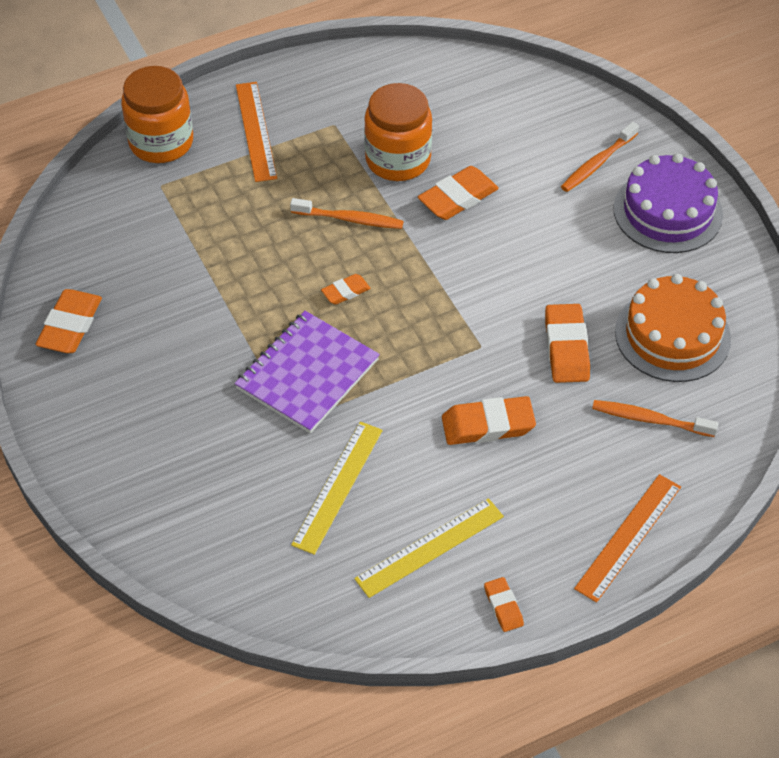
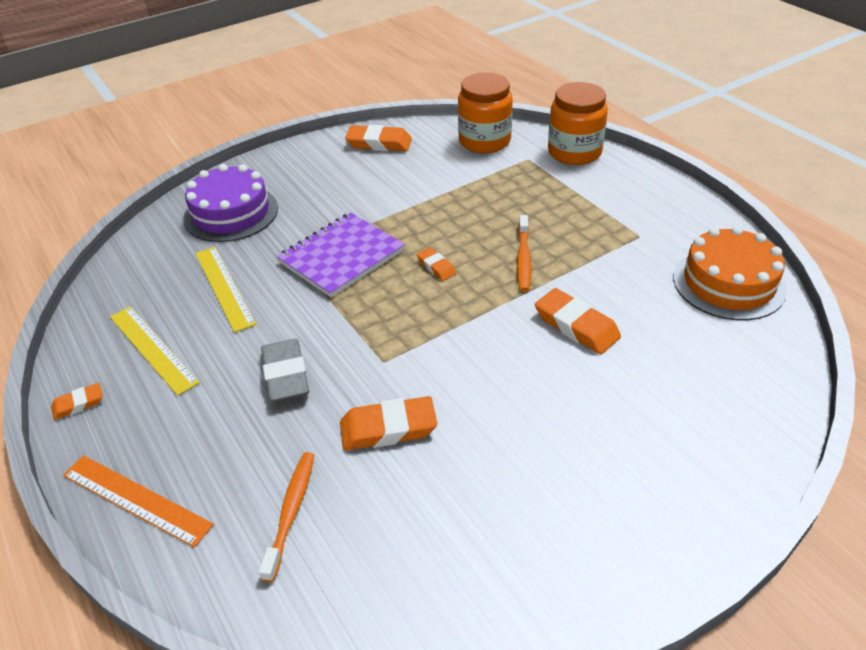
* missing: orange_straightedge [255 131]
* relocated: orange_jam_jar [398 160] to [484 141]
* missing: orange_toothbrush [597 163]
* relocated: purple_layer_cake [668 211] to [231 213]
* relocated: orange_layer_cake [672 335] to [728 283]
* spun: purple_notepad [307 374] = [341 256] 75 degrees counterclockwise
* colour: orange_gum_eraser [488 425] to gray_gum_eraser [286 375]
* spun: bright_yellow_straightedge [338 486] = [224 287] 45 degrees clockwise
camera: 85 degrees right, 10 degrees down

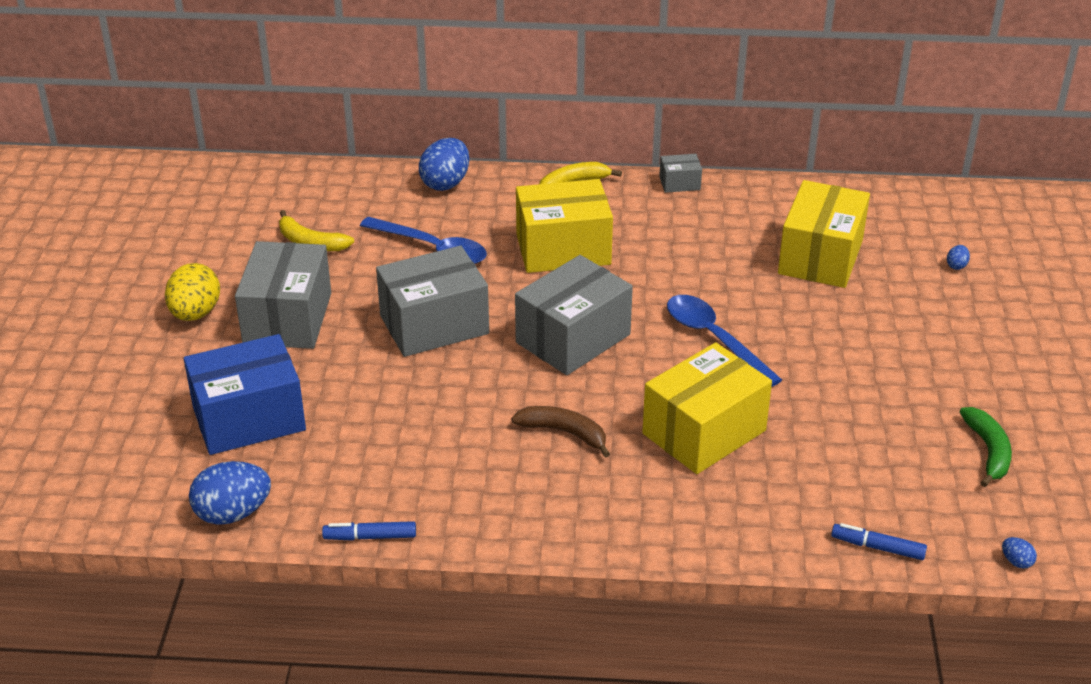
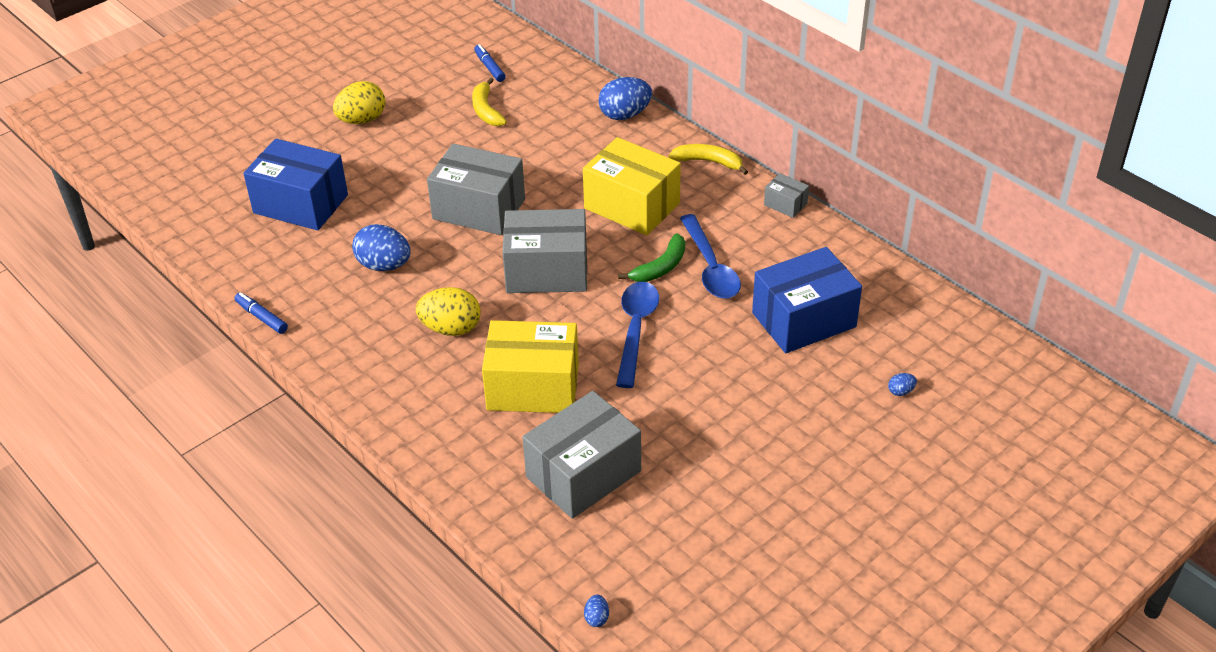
* colour: bright_yellow_parcel [820 257] to royal_blue_parcel [804 320]
* relocated: royal_blue_tablespoon [432 249] to [710 267]
* relocated: gray_parcel [288 318] to [583 474]
* exchanged: russet_banana [564 432] to bright_yellow_toy_egg [451 328]
* relocated: green_banana [988 451] to [661 267]
* relocated: royal_blue_toy_egg [233 513] to [384 265]
* relocated: royal_blue_felt_pen [878 547] to [489 67]
camera: 45 degrees right, 5 degrees up

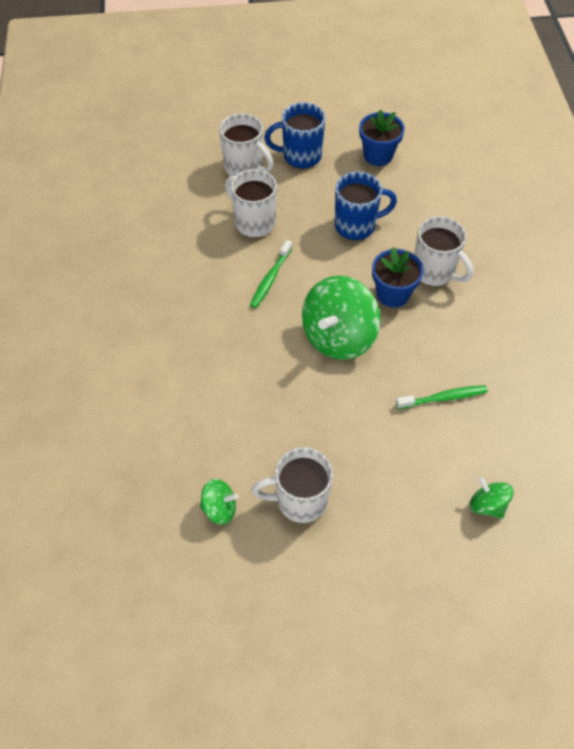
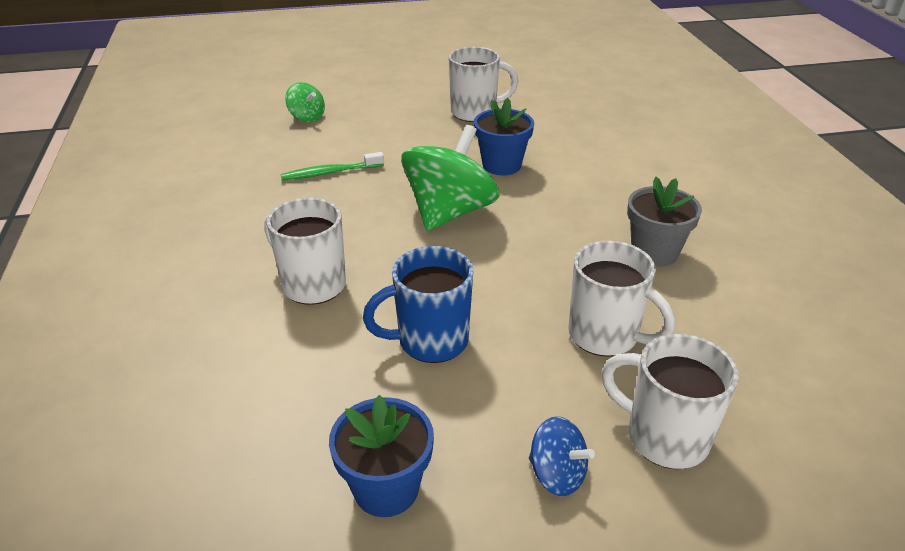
* exchanged: royal_blue_tea_mug [300 156] to royal_blue_toy_top [557 474]
* missing: green_toothbrush [270 278]
* relocated: royal_blue_plant_pot [392 294] to [501 165]
* missing: green_toy_top [220 508]
* appeared: gray_plant_pot [654 252]
camera: 175 degrees right, 20 degrees down

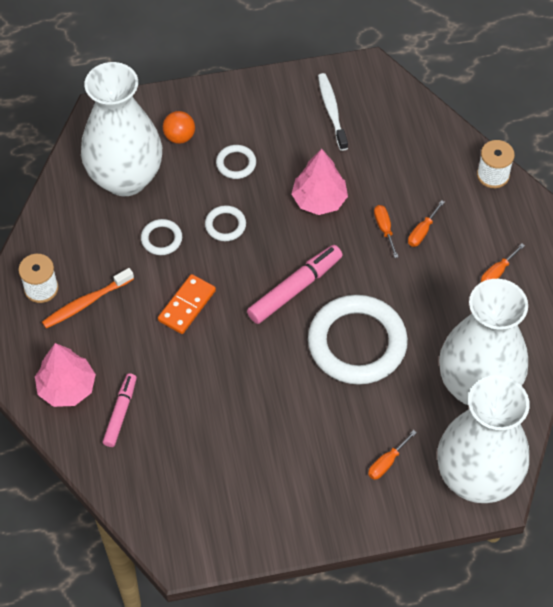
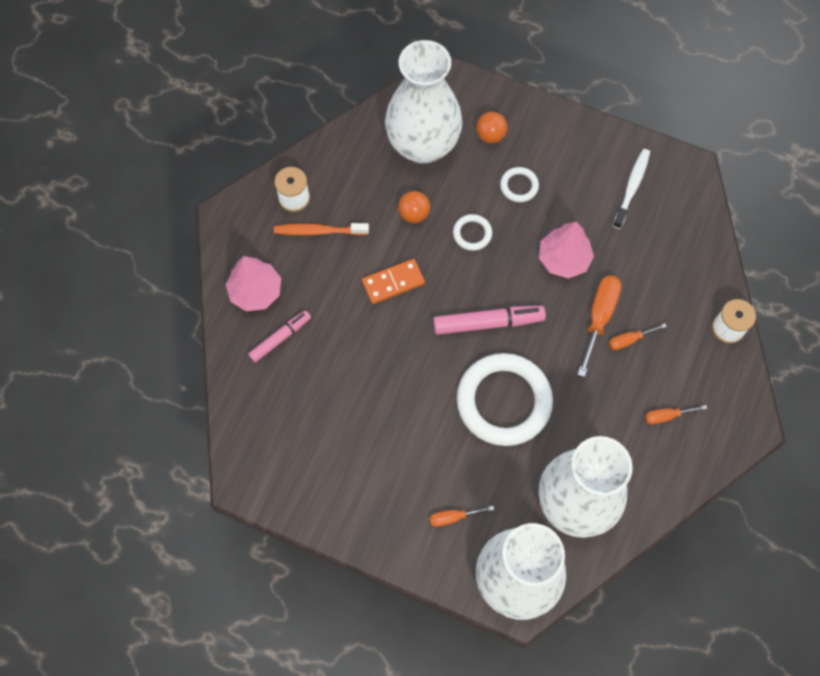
* size: orange_hand_screwdriver [384 229] = [599 318] x1.81
* exchanged: snow-white_ring [161 239] to orange_play_ball [414 214]
camera: 35 degrees right, 10 degrees up

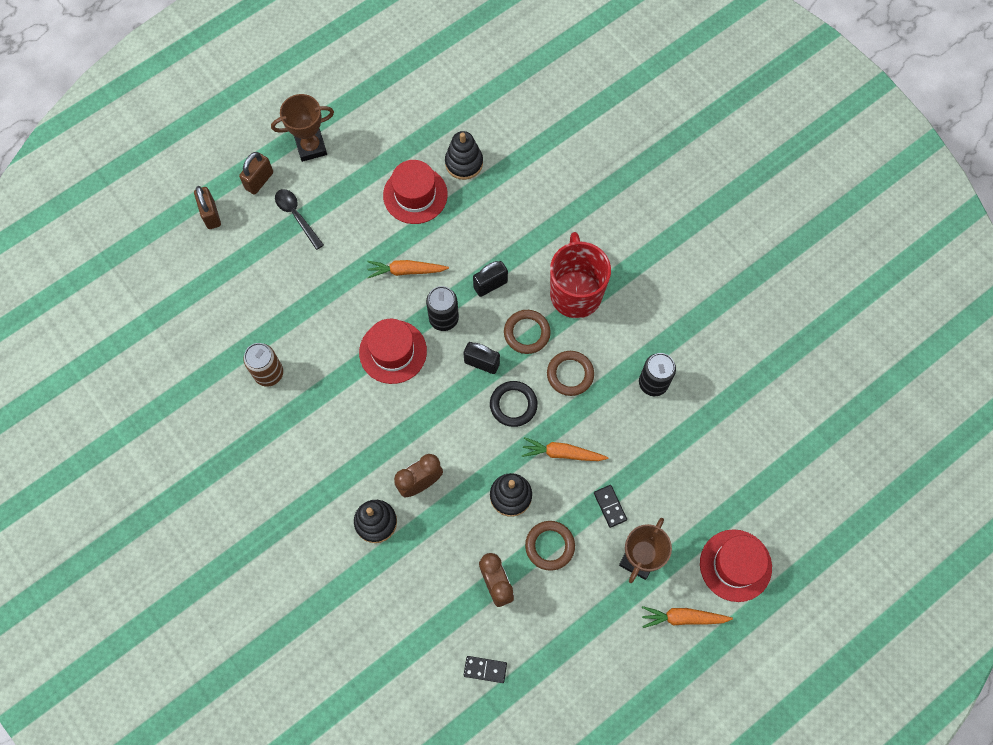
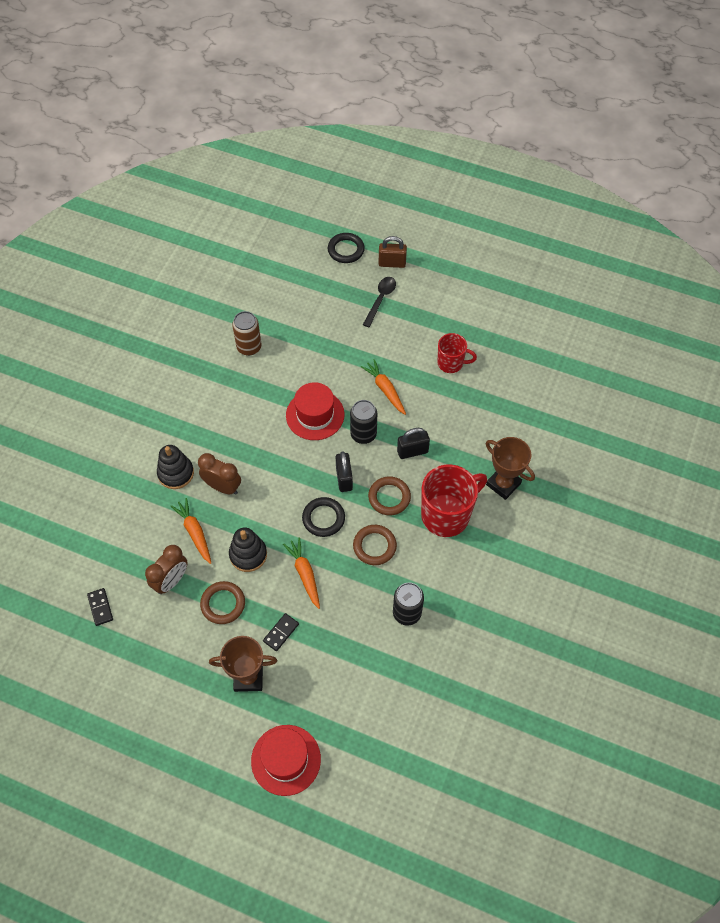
* relocated: russet_award_cup [311 147] to [503 484]
* missing: black_ring_stacker [464 163]
* exchanged: crimson_top_hat [415 195] to crimson_tea_mug [451 363]
* exchanged: russet_padlock [211 215] to black_ring [346 250]
* spun: black_padlock [490 285] = [412 451] 45 degrees counterclockwise
* relocated: orange_root_vegetable [683 618] to [194 533]
camera: 60 degrees right, 10 degrees down

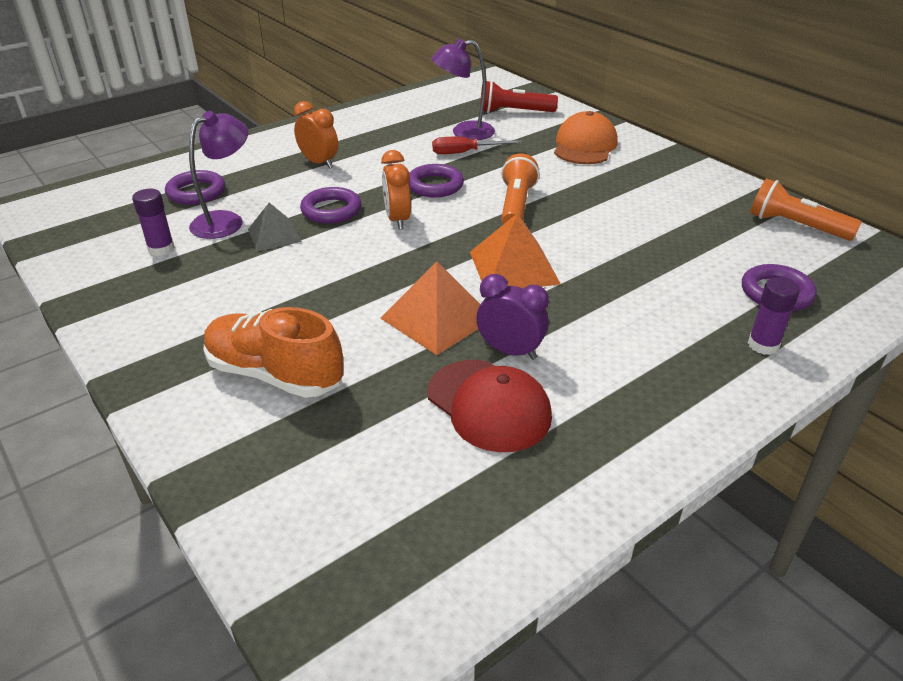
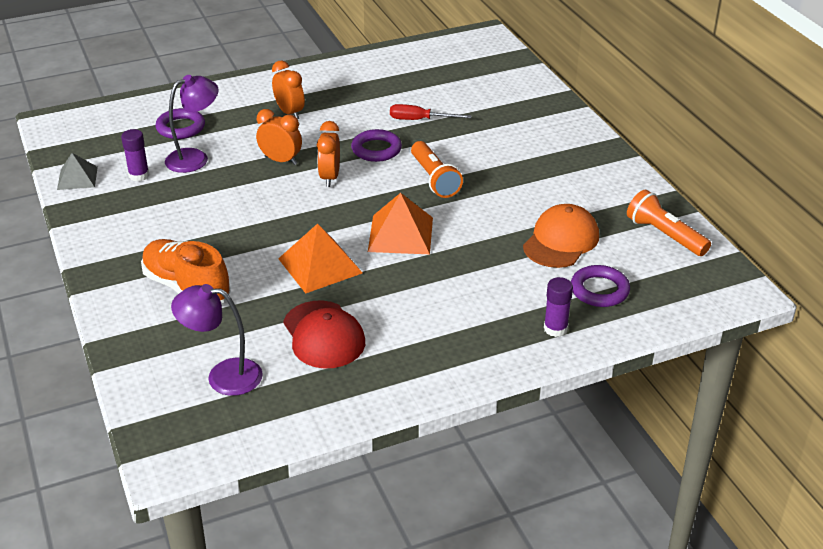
* relocated: purple_desk_lamp [464 132] to [223 376]
* missing: crimson_torch [514 112]
* relocated: orange_cap [584 146] to [561 241]
* spun: orange_torch [516 205] = [434 179] 135 degrees clockwise
* exchanged: purple_ring [331 210] to orange_bedside_clock [281 160]
* relocated: gray_solid_pyramid [274 235] to [77 178]
* missing: purple_bedside_clock [510 351]
camera: 15 degrees right, 0 degrees up

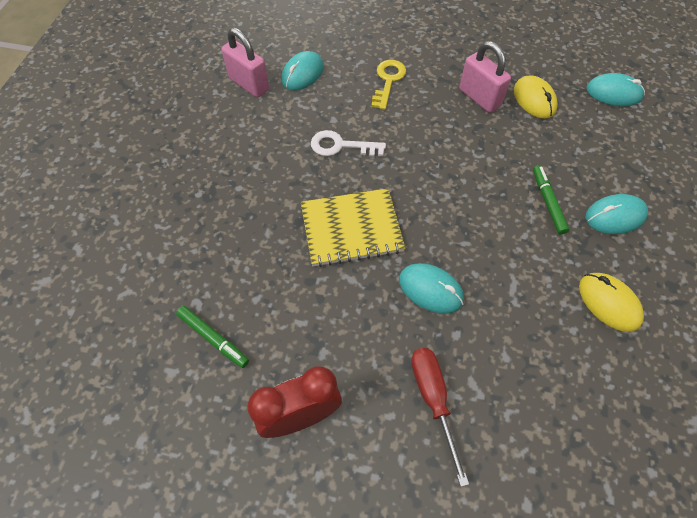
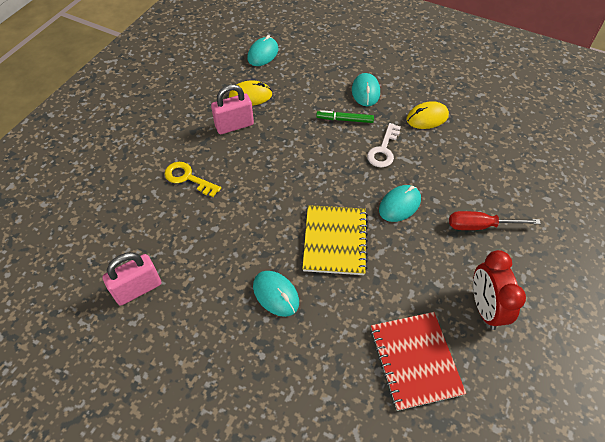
* relocated: teal_PC_mouse [302 74] to [276 294]
* relocated: snow-white_key [341 146] to [383 150]
* exchanged: green_felt_pen [213 338] to crimson_notepad [415 360]
camera: 75 degrees left, 5 degrees down

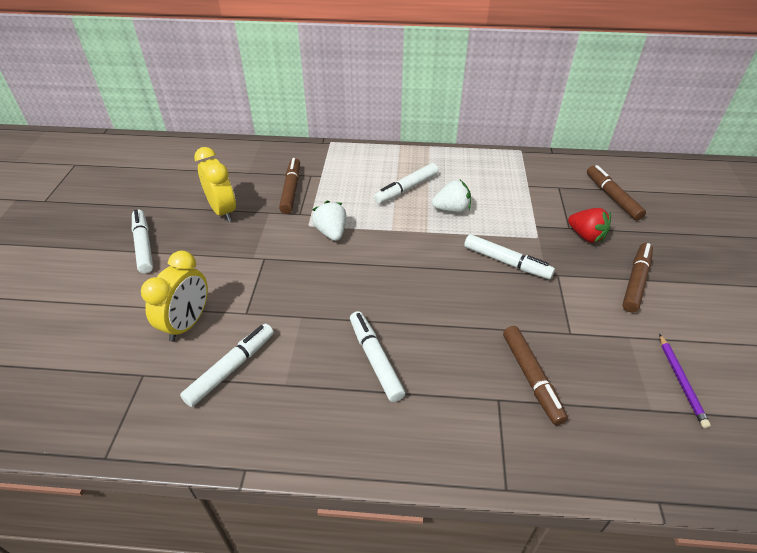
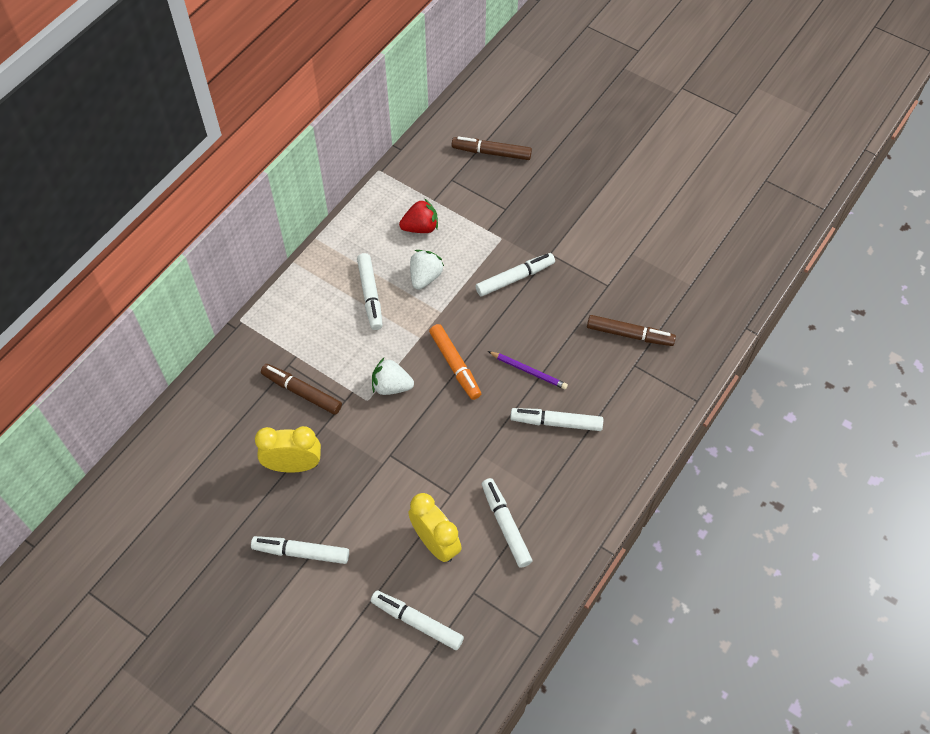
* relocated: crimson_strawberry [586 236] to [420 227]
* missing: russet_felt_pen [636 281]
* relocated: purple_pencil [681 381] to [528 371]
* appeared: orange_felt_pen [455 365]
* appeared: snow-white_felt_pen [417 622]
camera: 60 degrees left, 15 degrees up

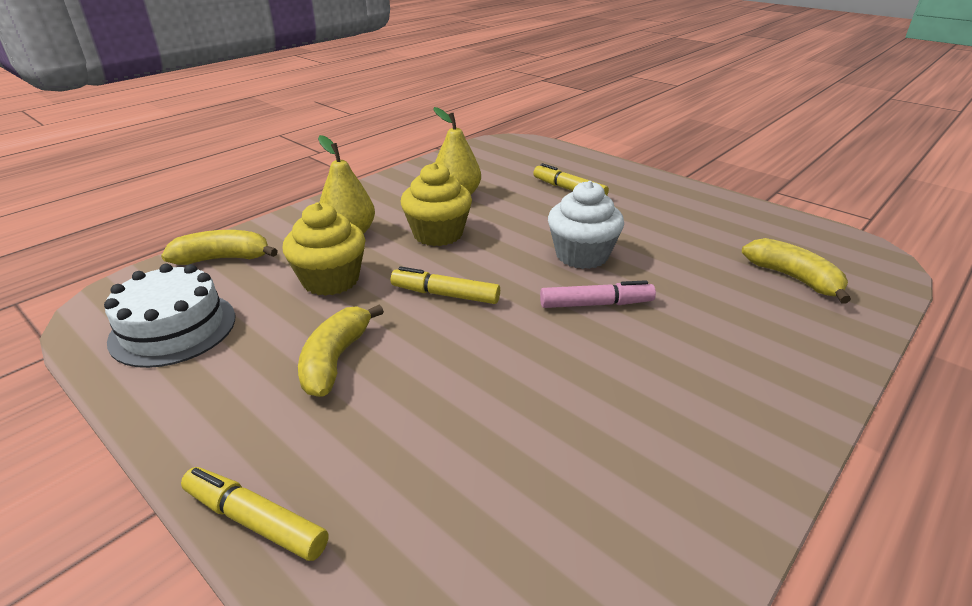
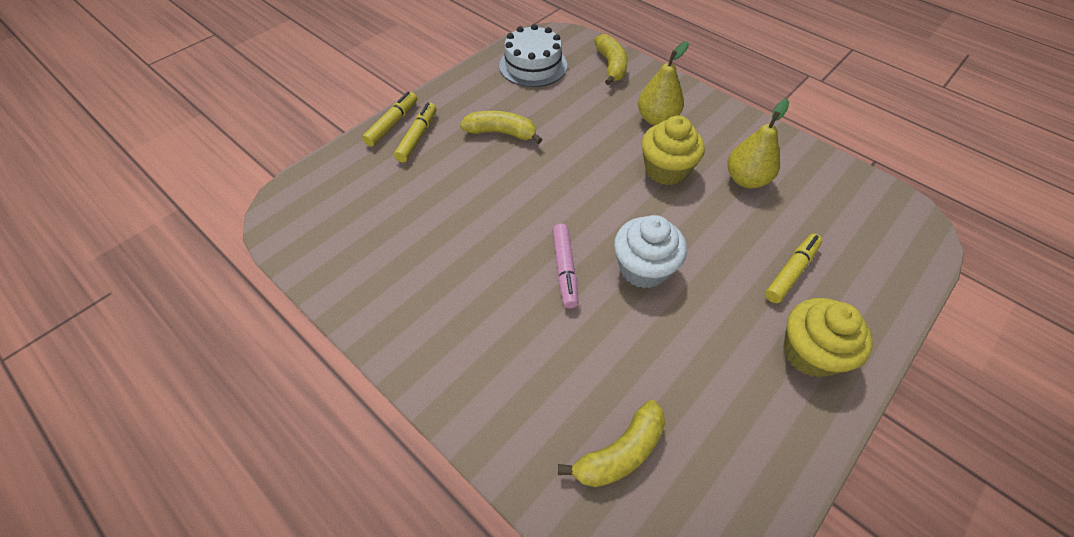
* relocated: bright_yellow_fairy_cake [330 280] to [810 353]
* relocated: bright_yellow_felt_pen [445 294] to [417 137]
camera: 90 degrees right, 20 degrees up

